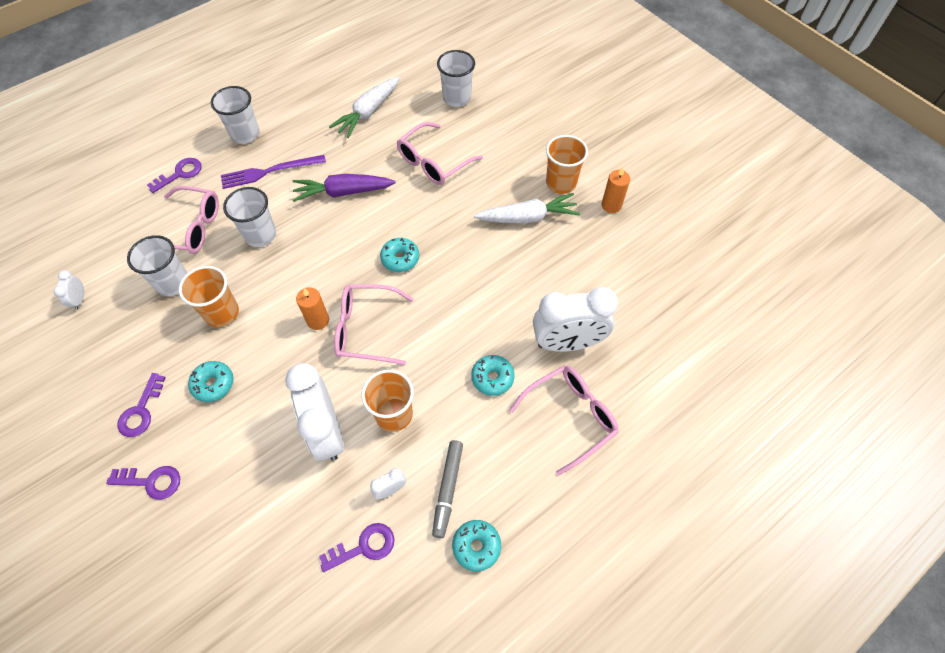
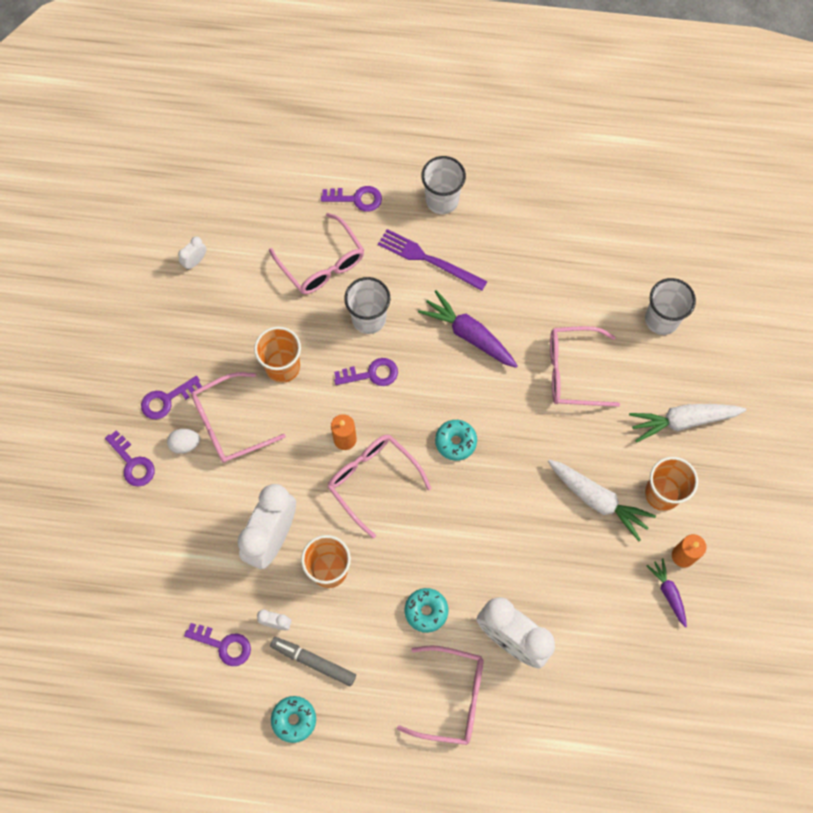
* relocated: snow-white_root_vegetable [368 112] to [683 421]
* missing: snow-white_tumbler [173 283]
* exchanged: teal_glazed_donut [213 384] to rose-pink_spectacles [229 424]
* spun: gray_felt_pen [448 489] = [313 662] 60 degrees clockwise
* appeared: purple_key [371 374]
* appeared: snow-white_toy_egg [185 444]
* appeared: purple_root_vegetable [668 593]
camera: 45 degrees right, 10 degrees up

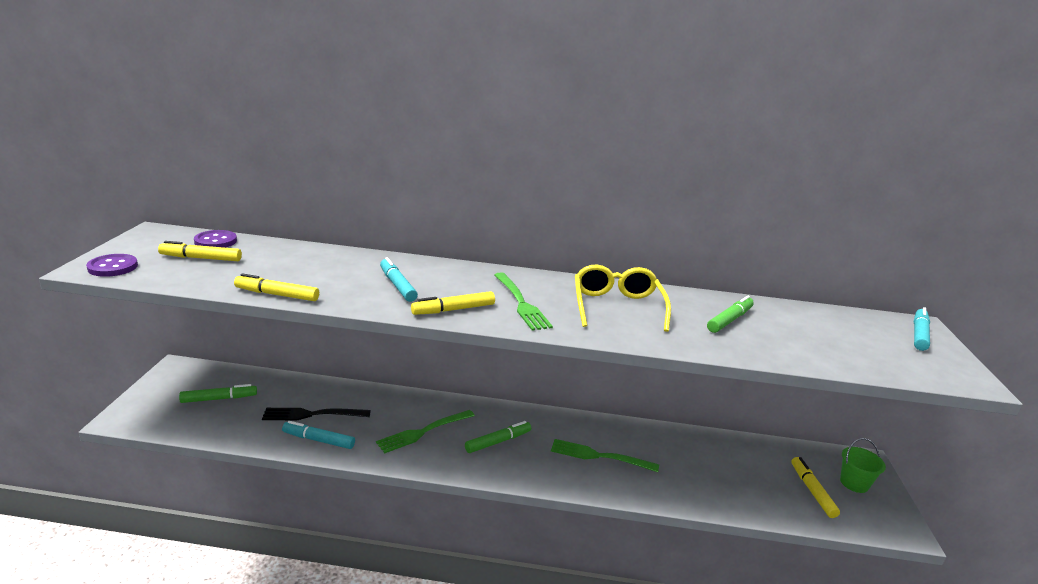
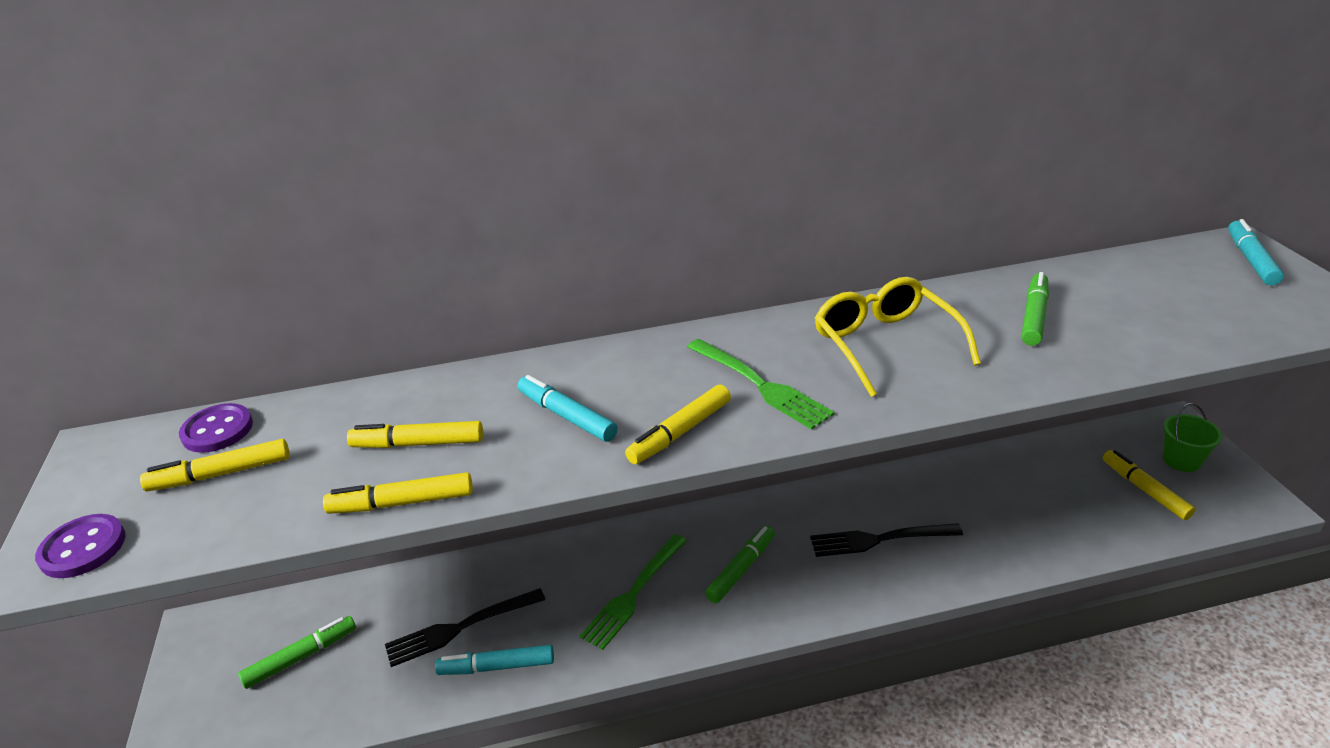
* colour: green_fork [599 456] to black_fork [879 539]
* appeared: bright_yellow_felt_pen [418 443]
camera: 15 degrees left, 10 degrees up

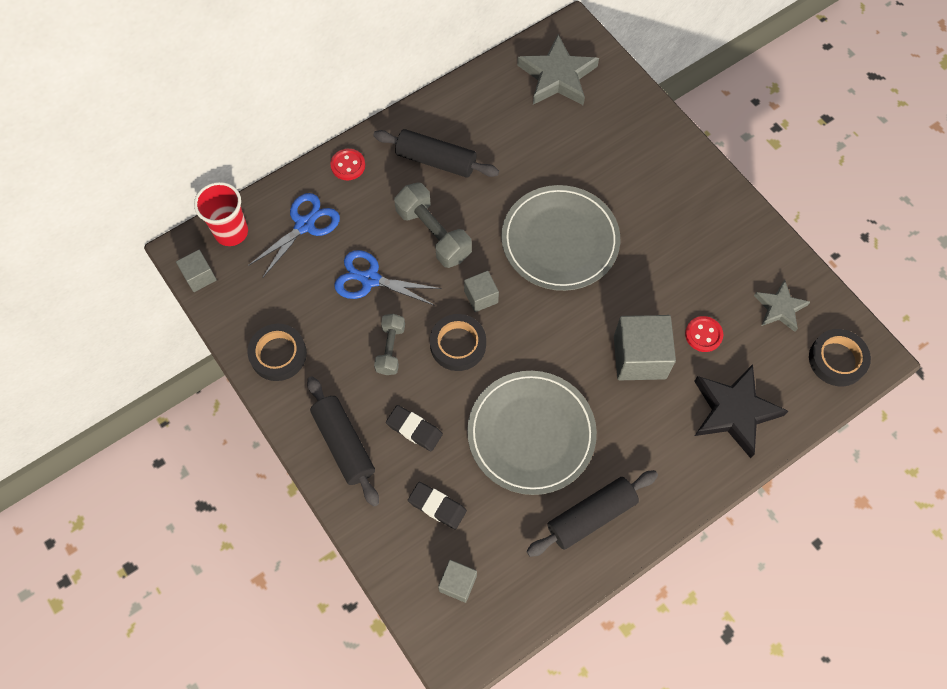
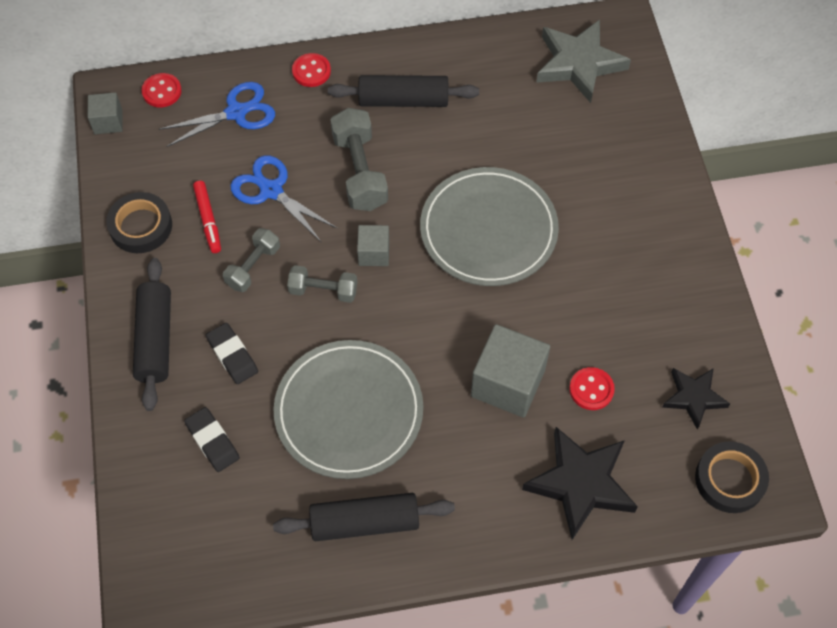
* spun: black_dough_roller [436 160] = [403 100] 45 degrees counterclockwise
* exchanged: crimson_tumbler [231 232] to crimson_button [162 91]
* colour: gray_five-pointed_star [780 308] to black_five-pointed_star [693 397]
* exchanged: black_roll_of_tape [458 344] to gray_dumbbell [323 291]
* missing: gray_cube [458 583]
* appeared: crimson_felt_pen [208 220]
camera: 25 degrees right, 5 degrees down

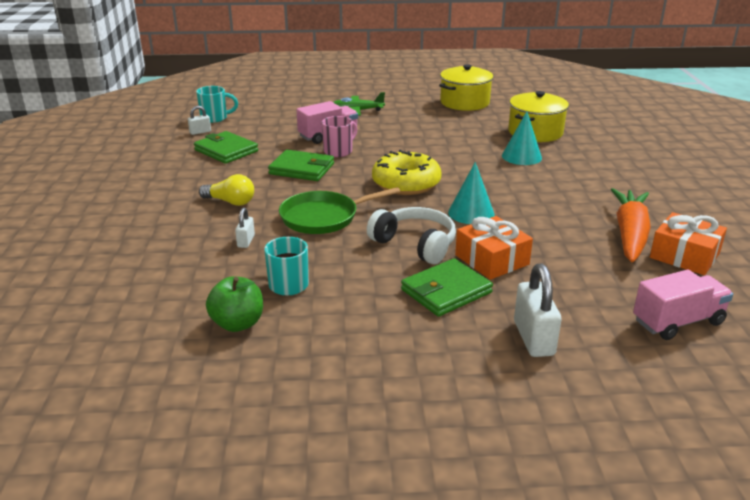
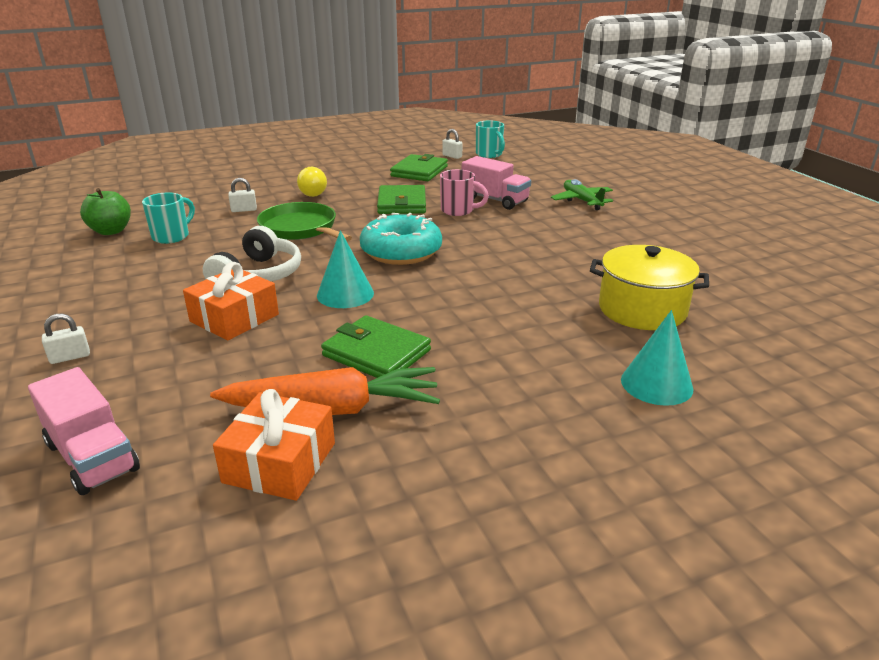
* missing: bright_yellow_pot [464 102]
* relocated: teal_cone [521 156] to [656 384]
* colour: bright_yellow_glazed_donut [406 183] to teal_glazed_donut [401 251]
* relocated: green_wallet [446 291] to [376 353]
* size: snow-white_padlock [533 338] = [70 357] x0.53
camera: 70 degrees right, 0 degrees up

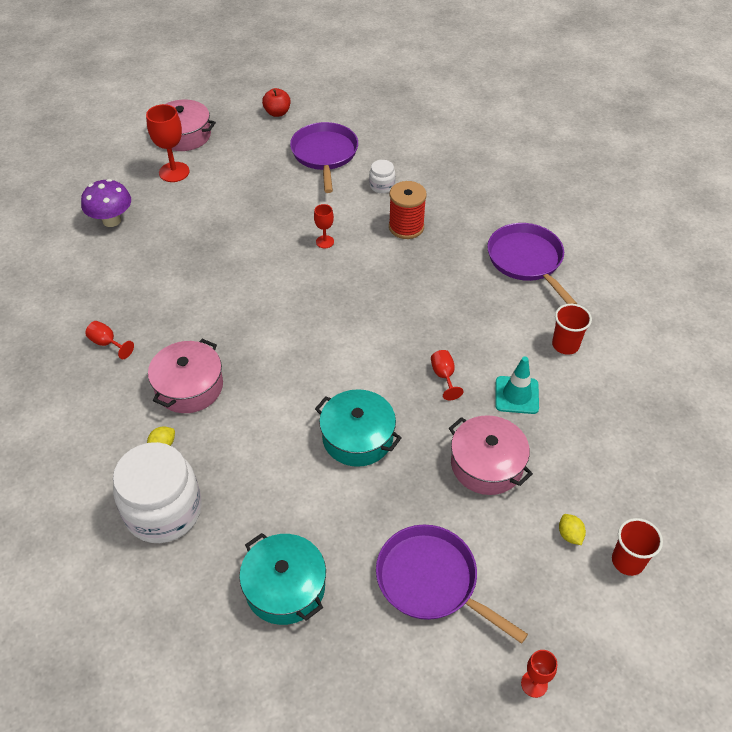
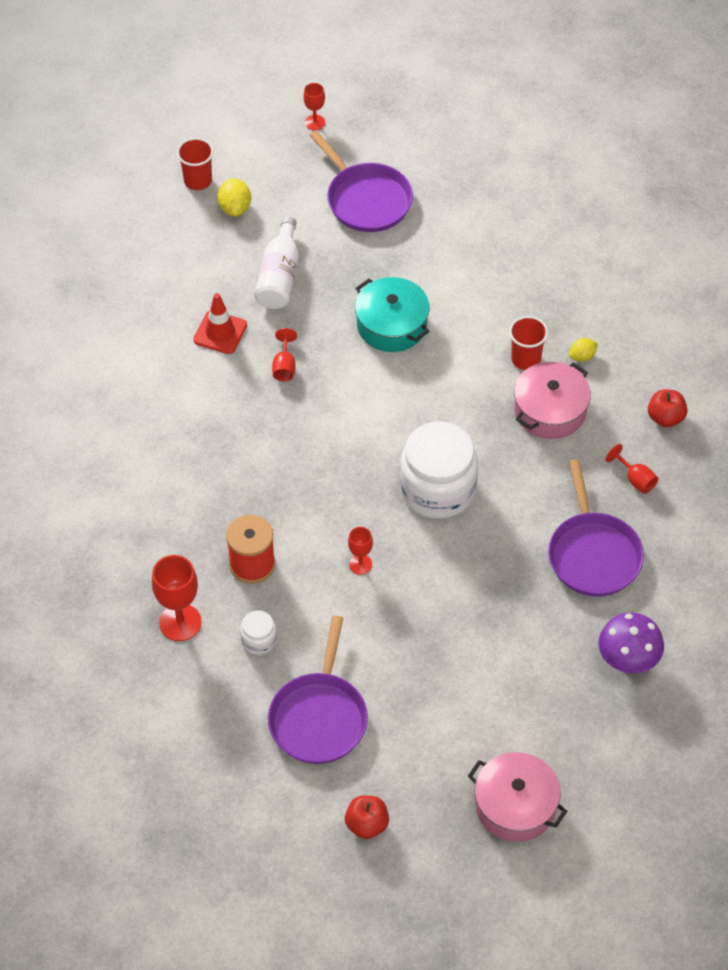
* relocated: crimson_wine_glass [174 172] to [180 622]
* relocated: purple_pan [526 260] to [593 554]
* relocated: crimson_tumbler [565 345] to [526 359]
* colour: teal_traffic_cone [516 395] to crimson_traffic_cone [220 332]
* exchanged: rose-pink_pot [487 464] to snow-white_drink_bottle [279 276]
* relocated: snow-white_jam_jar [163 510] to [438 489]
* size: bright_yellow_citrus_fruit [569 535] = [235 208] x1.53
* missing: teal_pot [285 587]
* appeared: crimson_apple [665 418]
camera: 165 degrees left, 5 degrees up

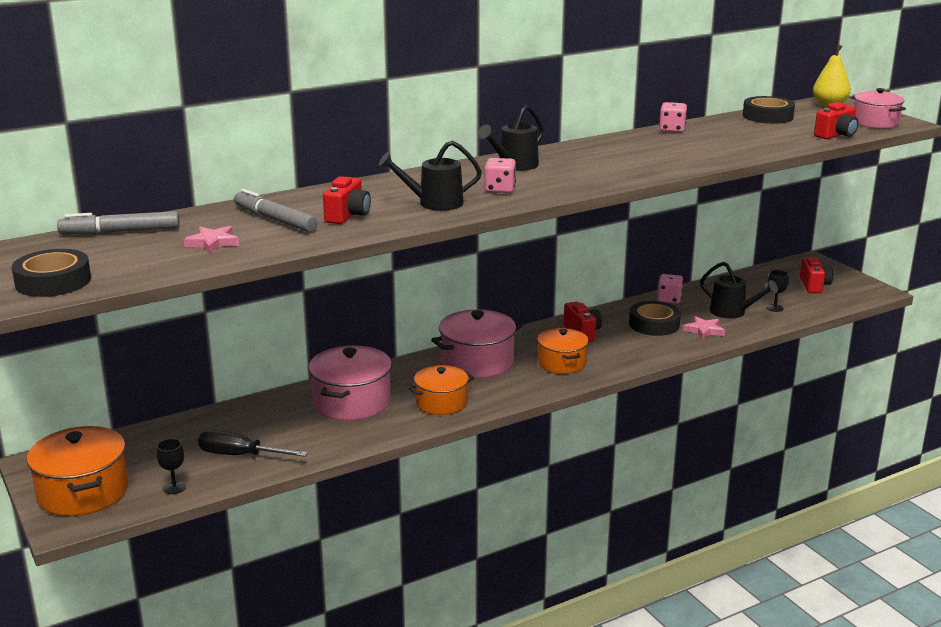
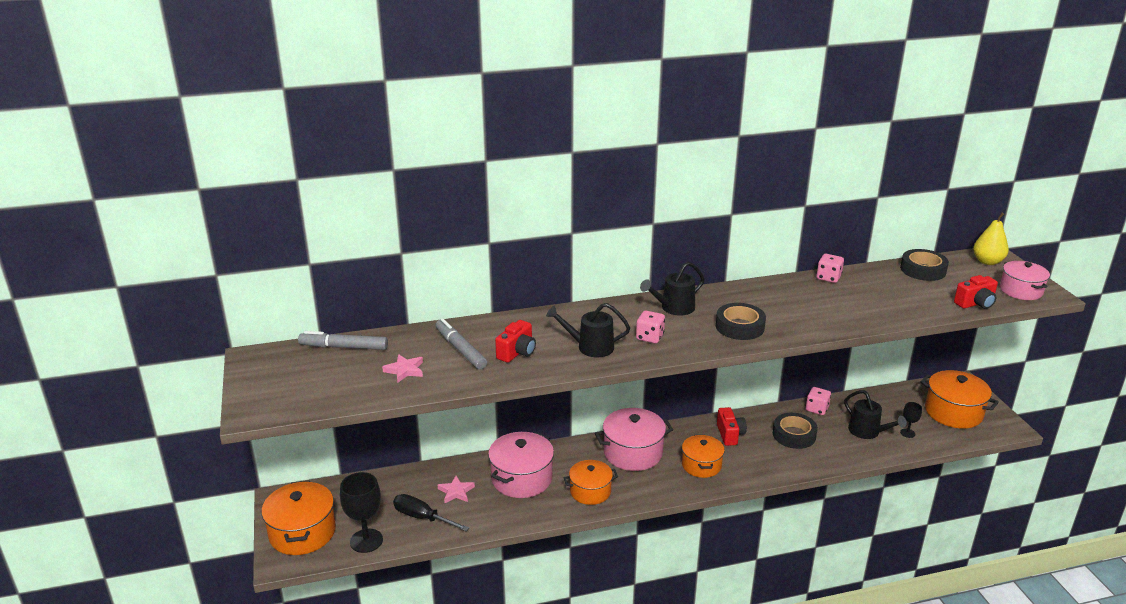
* relocated: black_roll_of_tape [53 281] to [739 327]
* exchanged: crimson_compact_camera [814 285] to orange_pot [953 412]
* relocated: rose-pink_five-pointed_star [704 330] to [456 492]
* size: black_wine_glass [174 488] = [366 541] x1.94
camera: 15 degrees right, 5 degrees up

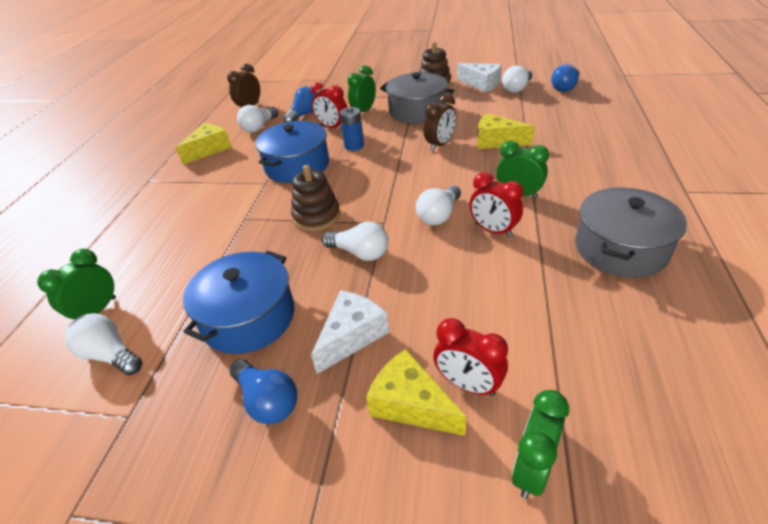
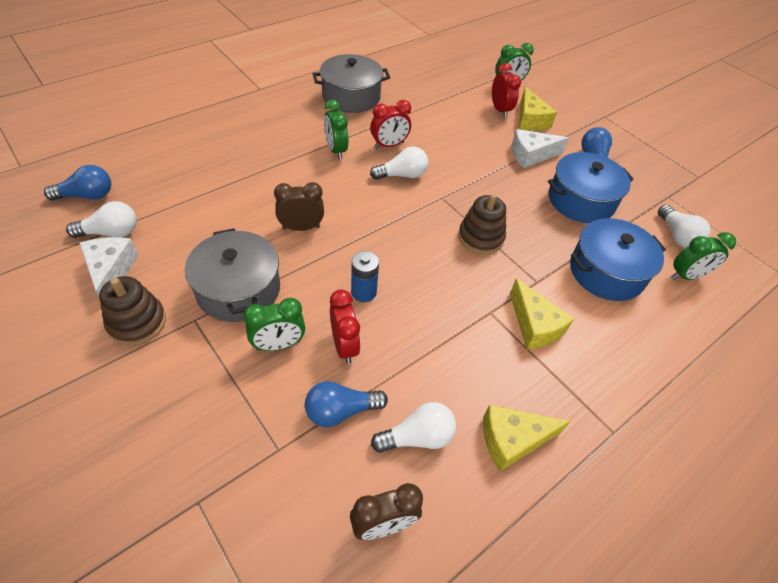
* relocated: bright_yellow_cheese_wedge [496 141] to [534 325]
* relocated: royal_blue_pot [297 166] to [606 272]
* spun: crimson_bedside_clock [493 230] = [389 145] 75 degrees clockwise
* missing: snow-white_bulb [360 253]
camera: 145 degrees left, 10 degrees up

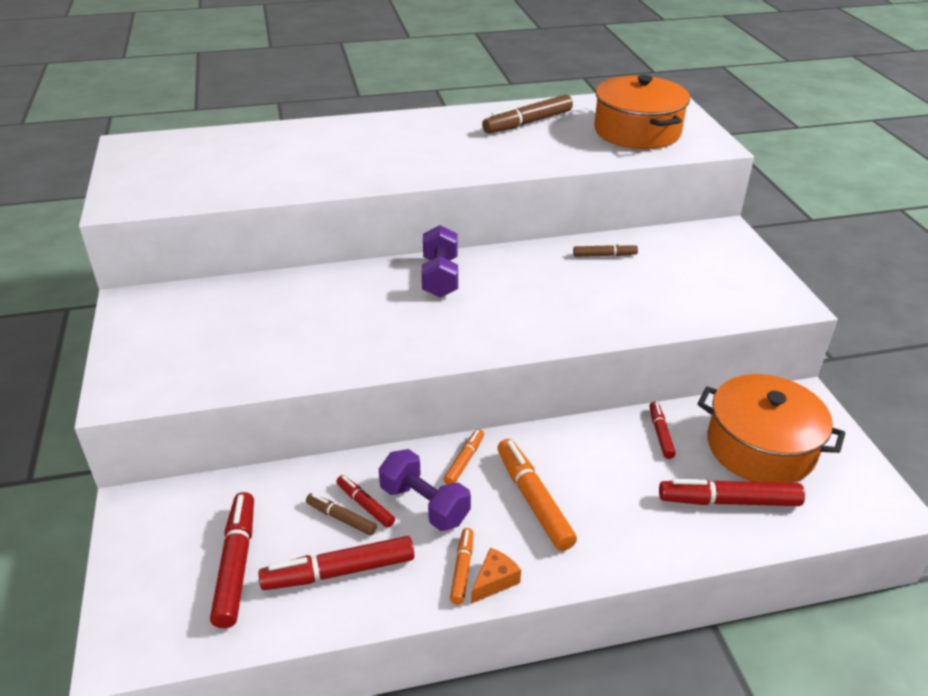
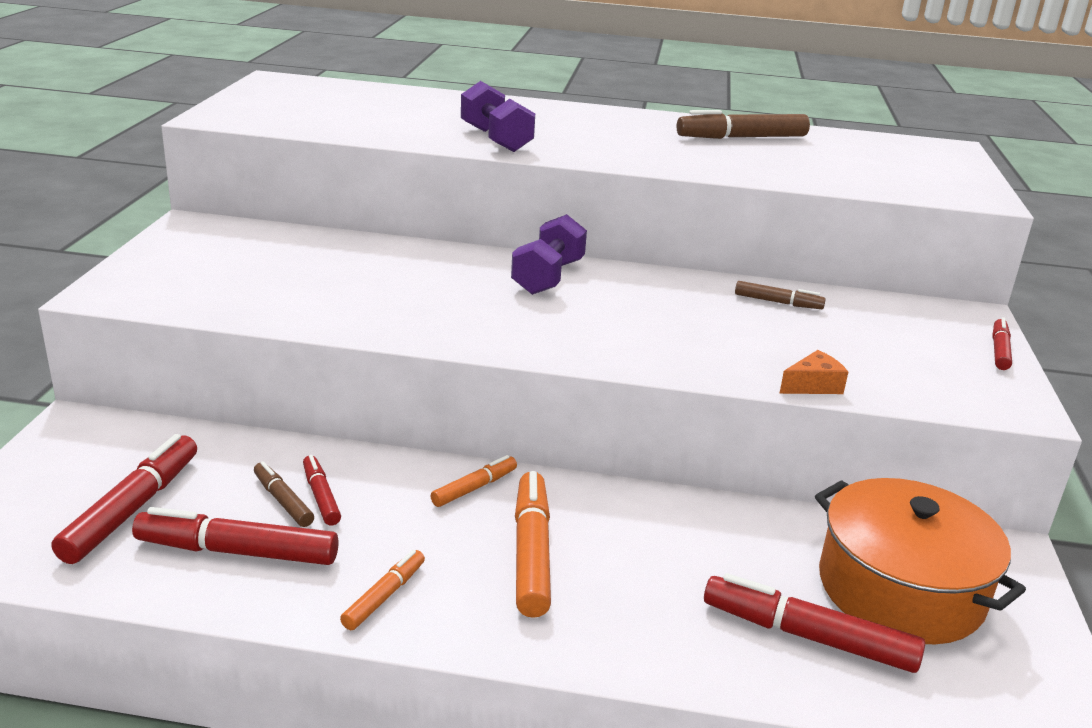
* missing: orange_pot [637 131]
* relocated: crimson_felt_pen [660 434] to [999 351]
* relocated: purple_dumbbell [424 504] to [496 139]
* relocated: orange_cheese_wedge [494 581] to [813 386]
camera: 20 degrees right, 10 degrees down

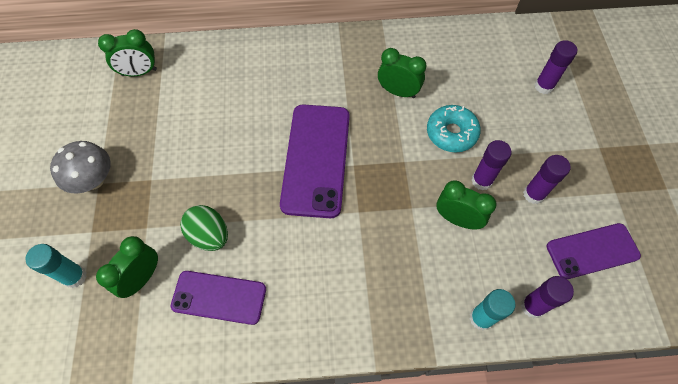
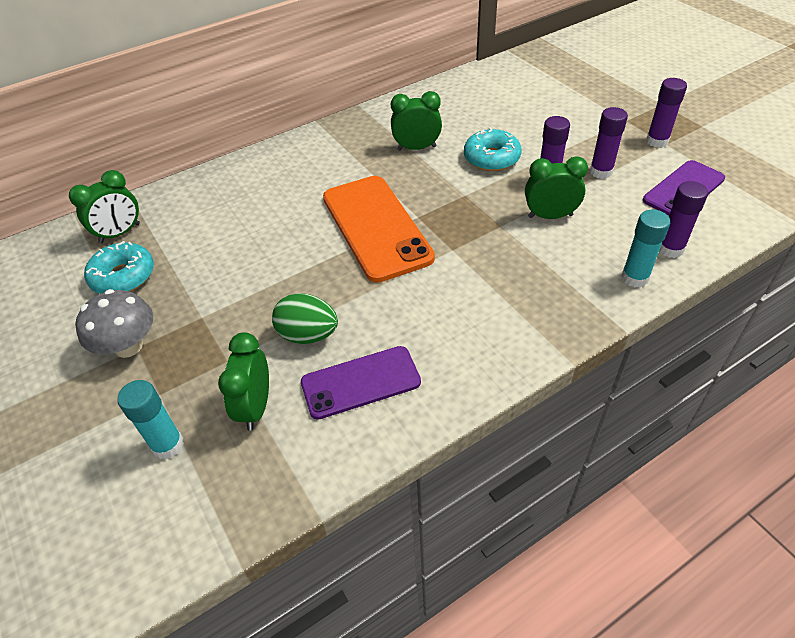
* relocated: purple_stick_of_glue [543 86] to [657 141]
* colour: purple_phone [316 159] to orange_phone [376 227]
* appeared: teal_glazed_donut [123 276]
camera: 25 degrees left, 15 degrees down

